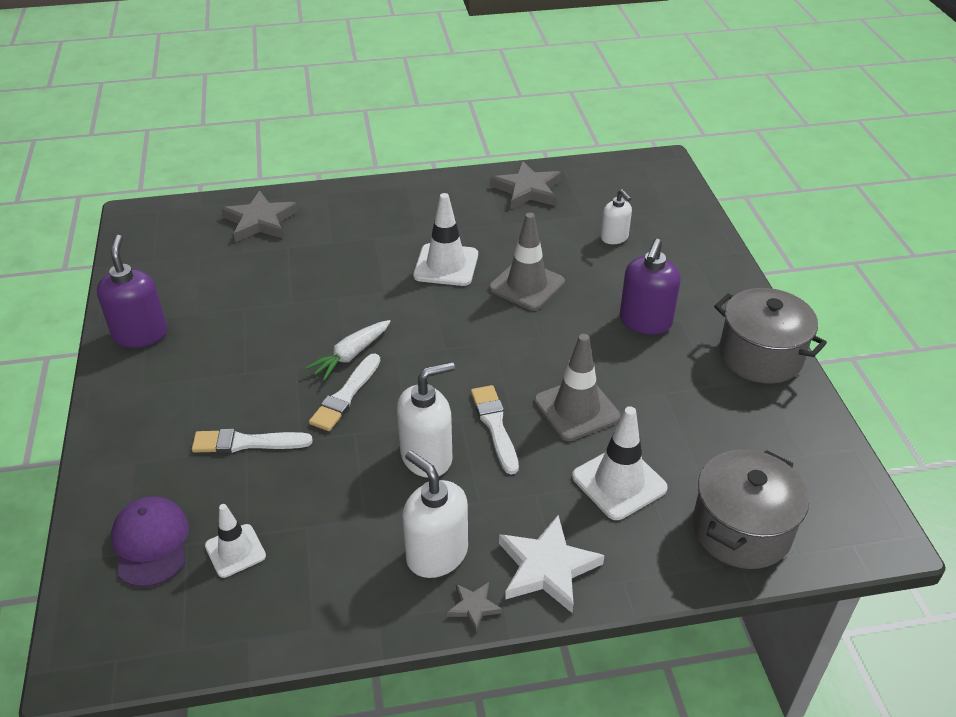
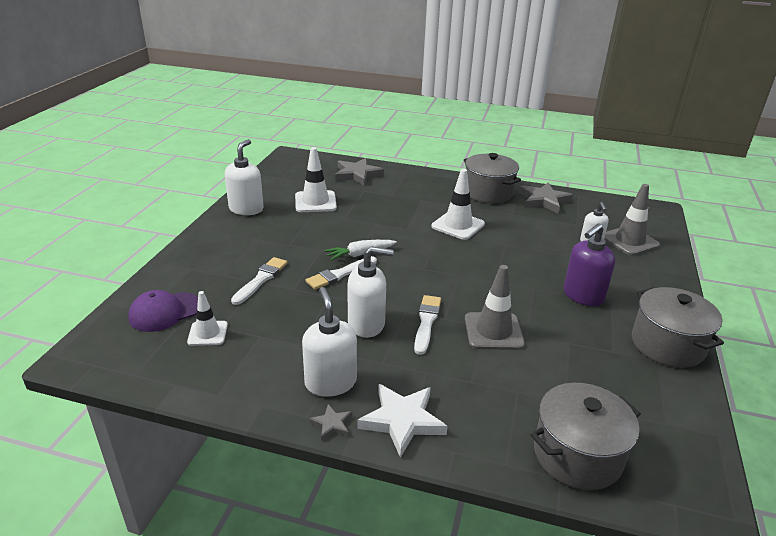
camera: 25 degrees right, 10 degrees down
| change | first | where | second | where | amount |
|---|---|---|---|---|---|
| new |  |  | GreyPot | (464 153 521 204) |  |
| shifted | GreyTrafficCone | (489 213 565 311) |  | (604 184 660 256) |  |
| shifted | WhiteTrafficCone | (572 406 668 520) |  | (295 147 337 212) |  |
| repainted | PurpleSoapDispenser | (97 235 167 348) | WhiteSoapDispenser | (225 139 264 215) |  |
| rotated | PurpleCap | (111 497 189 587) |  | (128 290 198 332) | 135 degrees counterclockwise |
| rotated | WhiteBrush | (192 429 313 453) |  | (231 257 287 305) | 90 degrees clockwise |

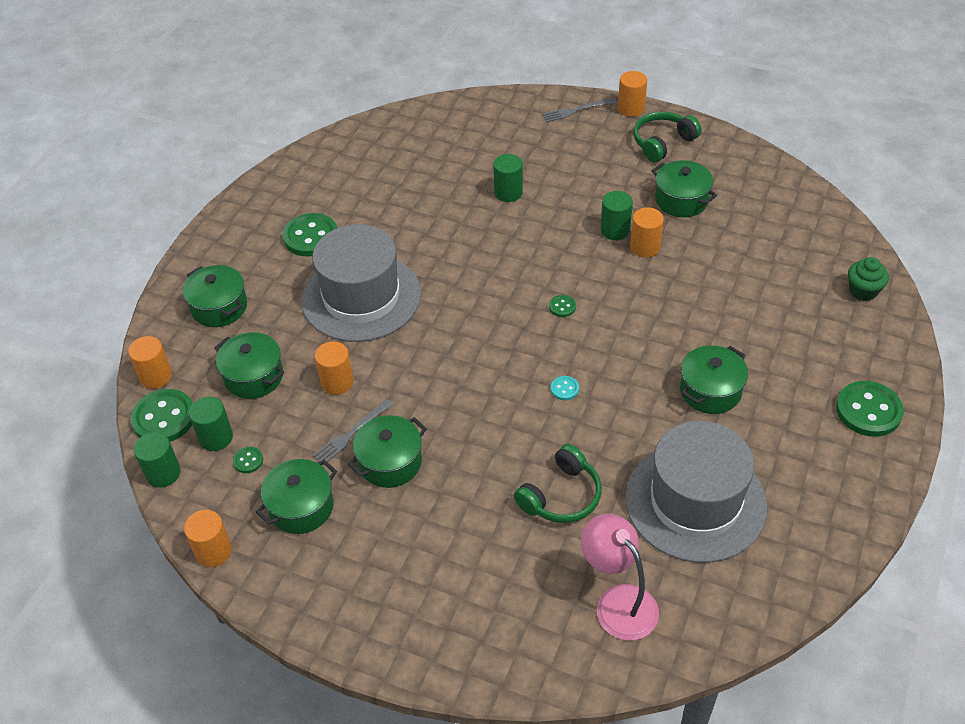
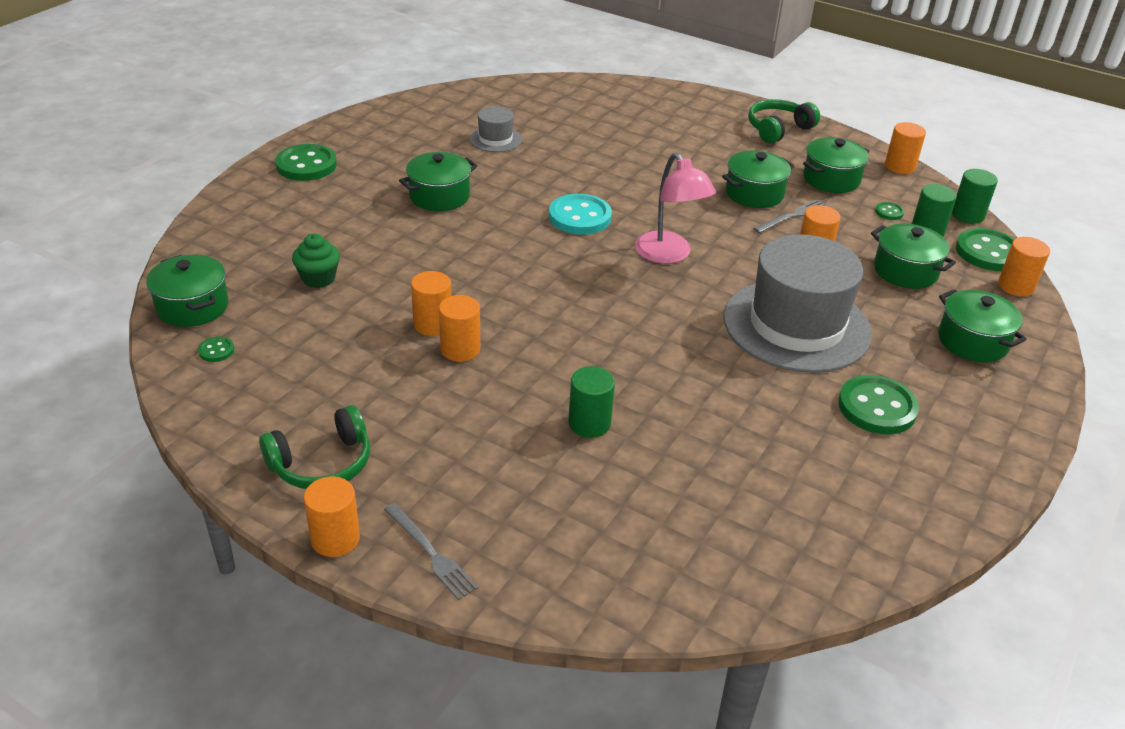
camera: 175 degrees left, 10 degrees down
| change | first | where | second | where | amount |
|---|---|---|---|---|---|
| shifted | GreenHeadphones | (514 444 602 523) |  | (748 99 820 144) |  |
| shifted | GreenButton | (549 295 576 317) |  | (198 337 234 362) |  |
| shifted | PinkLamp | (581 514 659 640) |  | (635 153 716 264) |  |
| shifted | GreenPot | (652 160 717 217) |  | (146 255 229 327) |  |
| shifted | GreenCupcake | (848 257 889 301) |  | (292 234 340 288) |  |
| repainted | GreenCylinder | (601 191 633 240) | OrangeCylinder | (439 295 480 362) |  |
| rotated | GreyFork | (542 98 617 122) |  | (384 503 478 600) | 60 degrees clockwise |
| scaled | TurquoiseButton | (551 376 579 400) |  | (549 194 612 234) | x2.18 |
| scaled | GreyHat | (625 421 768 563) |  | (469 106 522 152) | x0.45 |

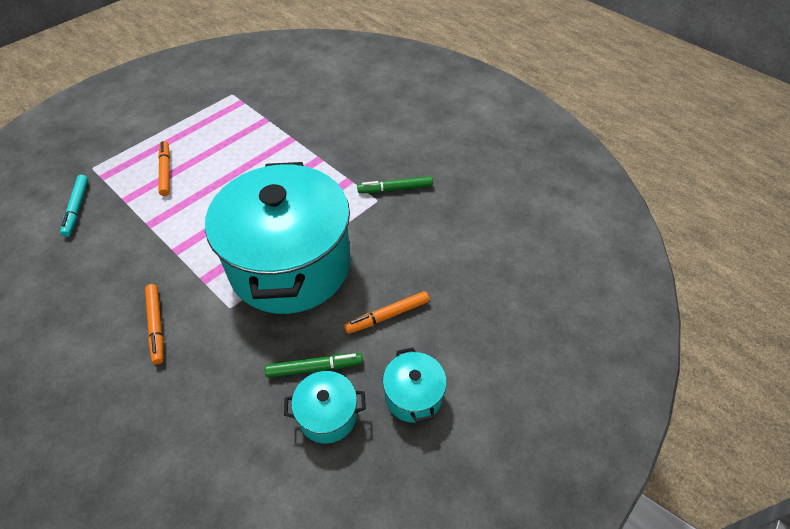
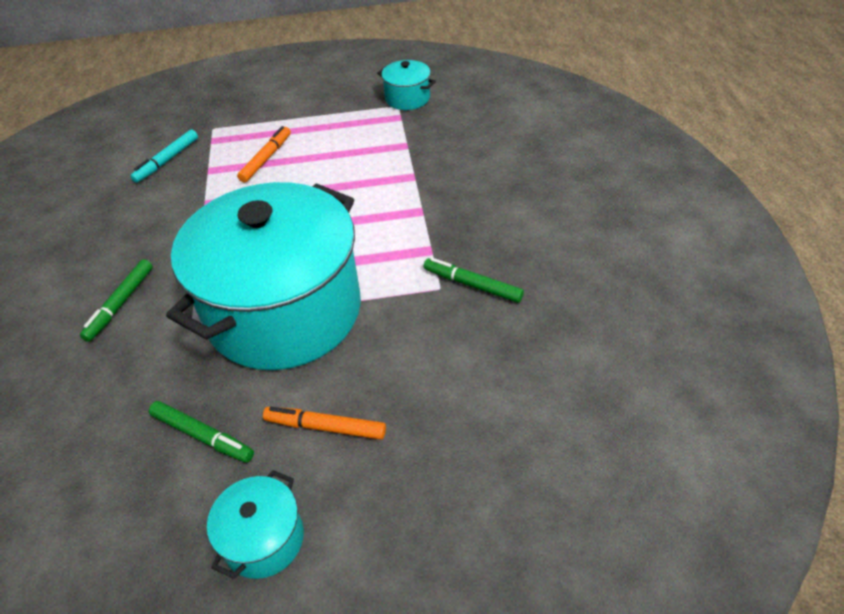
camera: 40 degrees right, 5 degrees down
| change | first | where | second | where | amount |
|---|---|---|---|---|---|
| shifted | TurquoisePot | (284 371 366 443) |  | (377 60 436 110) |  |
| repainted | OrangeMarker | (145 284 164 364) | GreenMarker | (80 259 153 342) |  |

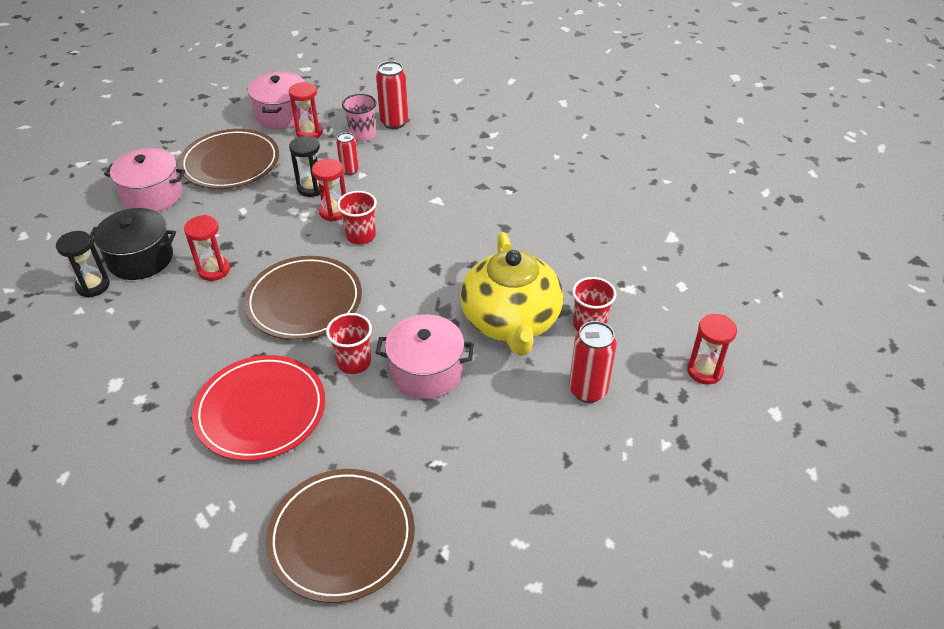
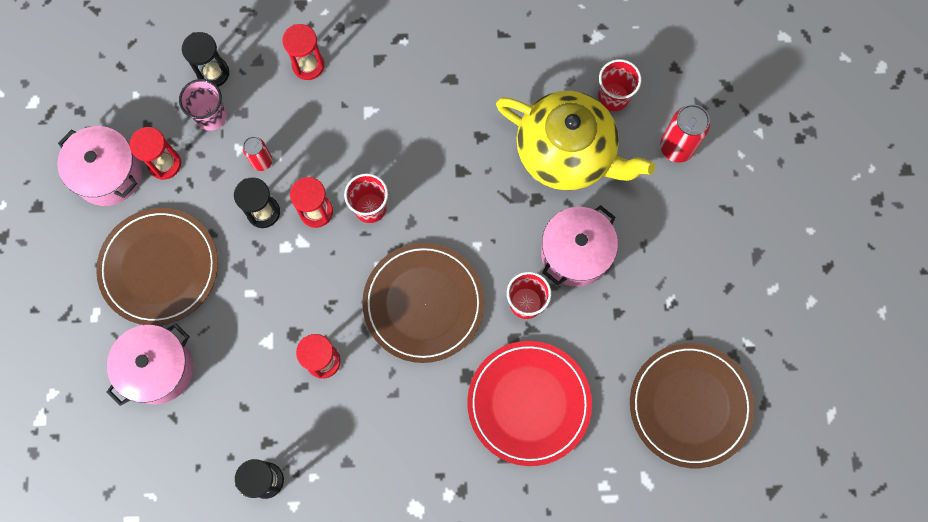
camera: 55 degrees left, 30 degrees up
| change | first | where | second | where | amount |
|---|---|---|---|---|---|
| gone | BlackPot | (90 208 176 280) |  |  |  |
| shifted | RedHourglass | (687 314 737 385) |  | (282 24 325 80) |  |
| swapped | RedCan | (376 61 408 129) | BlackHourglass | (182 32 229 87) |  |

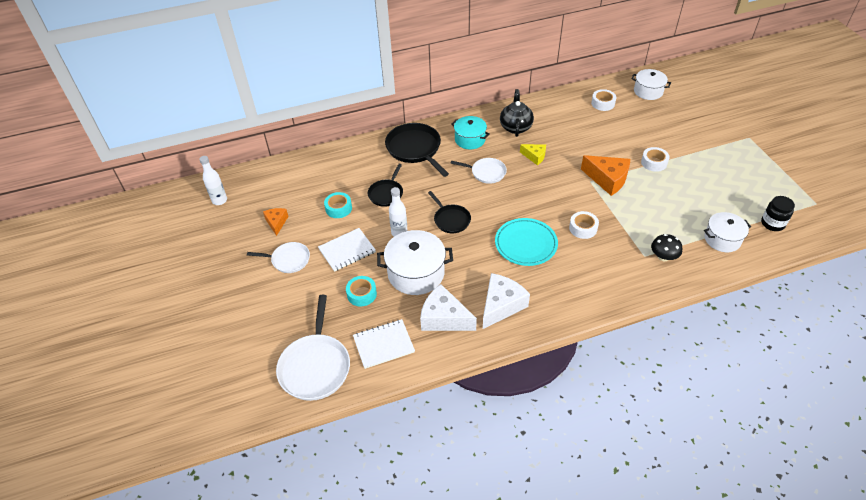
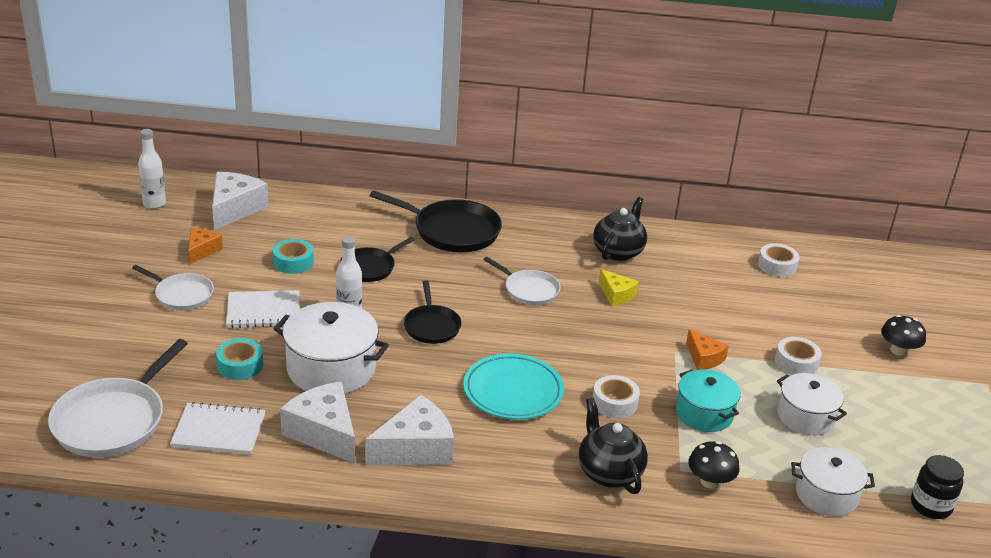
camera: 20 degrees right, 15 degrees down
| change | first | where | second | where | amount |
|---|---|---|---|---|---|
| new |  |  | WhiteCheese | (212 172 269 230) |  |
| new |  |  | BlackTeapot | (579 398 648 494) |  |
| new |  |  | BlackMushroom | (881 315 926 356) |  |
| shifted | TurquoisePot | (451 116 490 149) |  | (676 369 741 432) |  |
| shifted | WhitePot | (631 69 671 100) |  | (777 373 847 435) |  |
| rotated | BlackPan | (385 123 449 177) |  | (370 190 502 252) | 120 degrees clockwise |
| scaled | OrangeCheese | (581 155 630 196) |  | (686 329 729 370) | x0.58 |

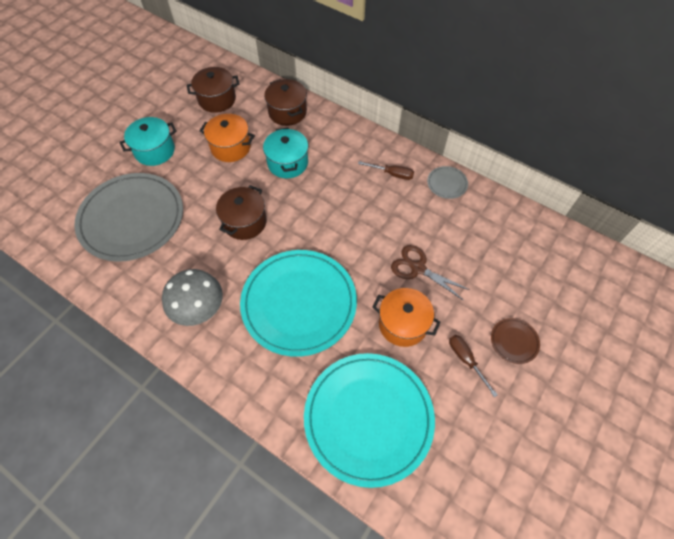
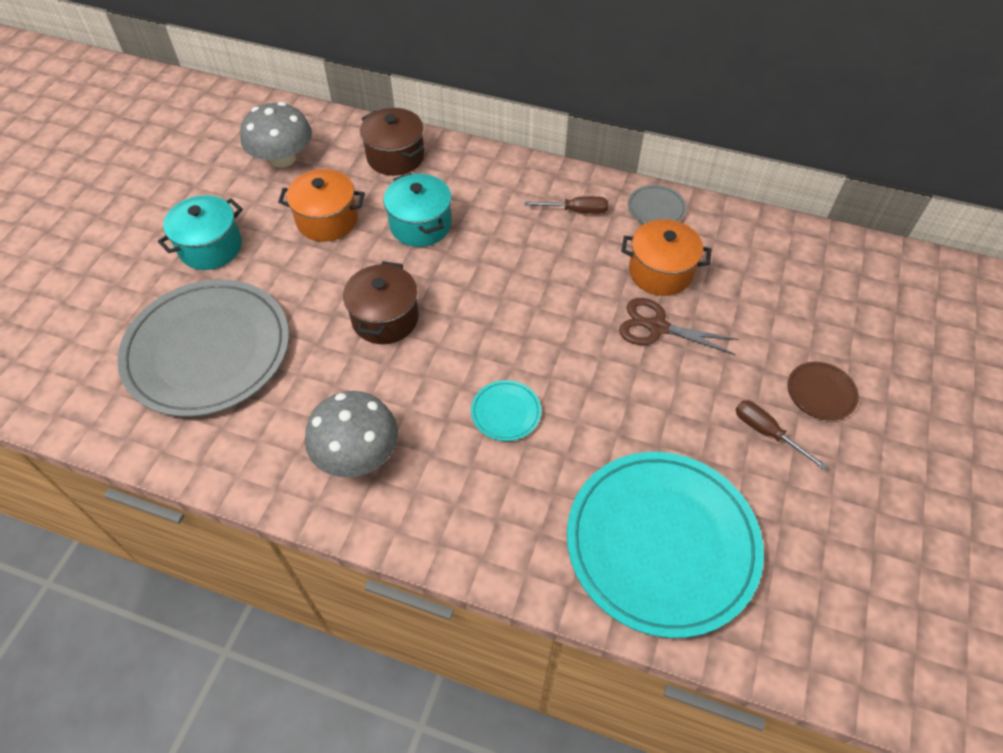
camera: 15 degrees left, 5 degrees down
| change | first | where | second | where | amount |
|---|---|---|---|---|---|
| shifted | OrangePot | (372 288 441 347) |  | (621 219 711 296) |  |
| swapped | BrownPot | (187 67 239 113) | GreyMushroom | (240 102 312 168) |  |
| scaled | TurquoisePlate | (240 250 357 357) |  | (471 380 541 441) | x0.40 |

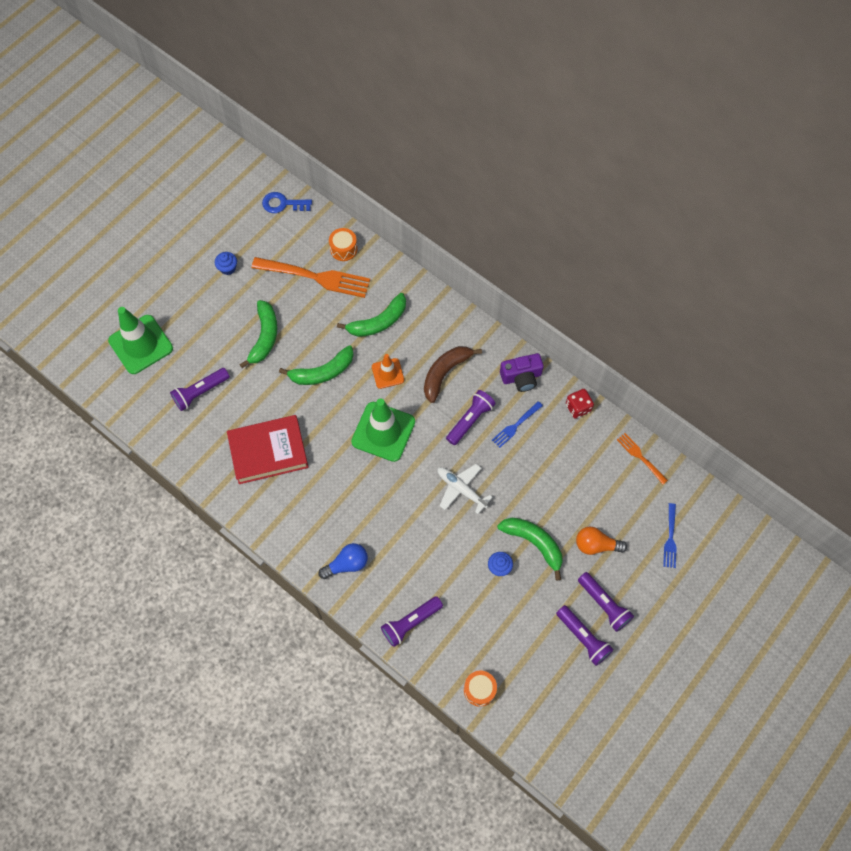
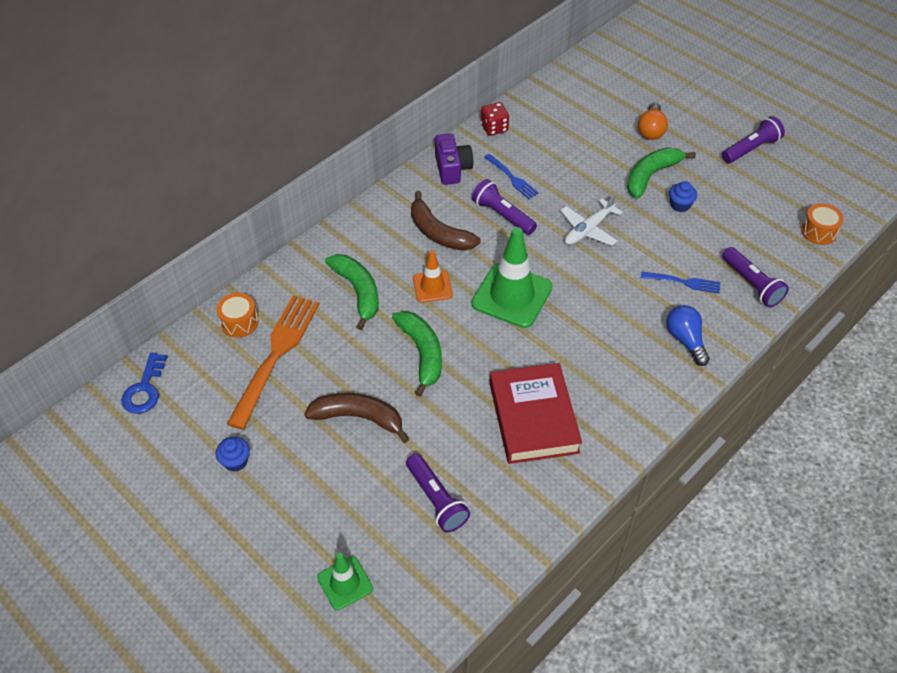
camera: 85 degrees left, 15 degrees down
| change | first | where | second | where | amount |
|---|---|---|---|---|---|
| gone | PurpleFlashlight | (578 572 634 632) |  |  |  |
| gone | OrangeFork | (617 433 668 484) |  |  |  |
| shifted | BlueFork | (663 503 677 568) |  | (641 271 721 294) |  |
| repainted | GreenBanana | (239 300 277 368) | BrownBanana | (304 393 409 443) |  |
| scaled | GreenTrafficCone | (108 307 173 374) |  | (317 553 373 610) | x0.56 |

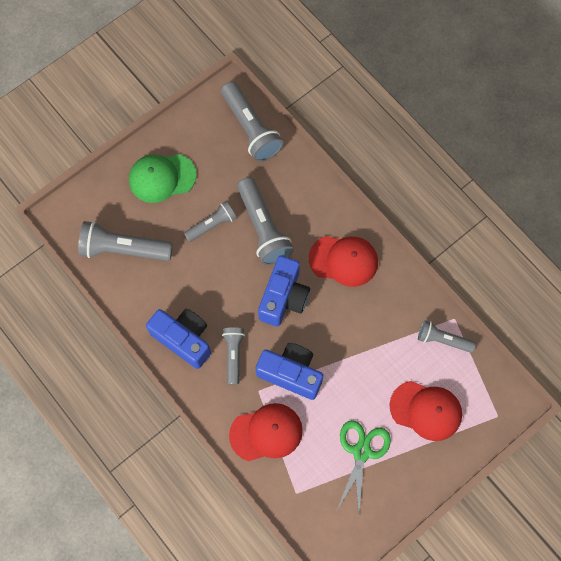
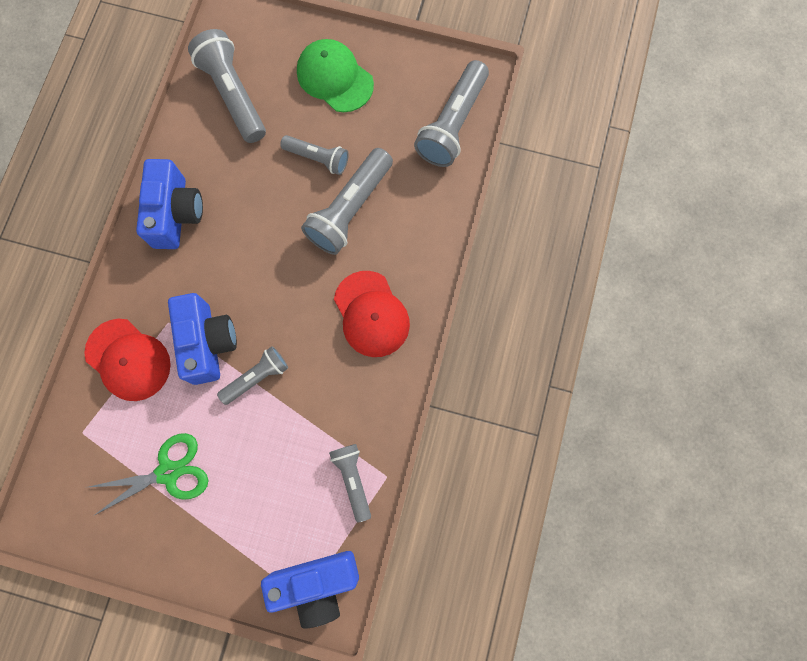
camera: 55 degrees right, 5 degrees up
| change | first | where | second | where | amount |
|---|---|---|---|---|---|
| gone | RedCap | (389 381 462 441) |  |  |  |
| shifted | GreyFlashlight | (222 327 245 385) |  | (217 346 288 405) |  |
| shifted | BlueCamera | (258 256 310 326) |  | (261 551 359 629) |  |

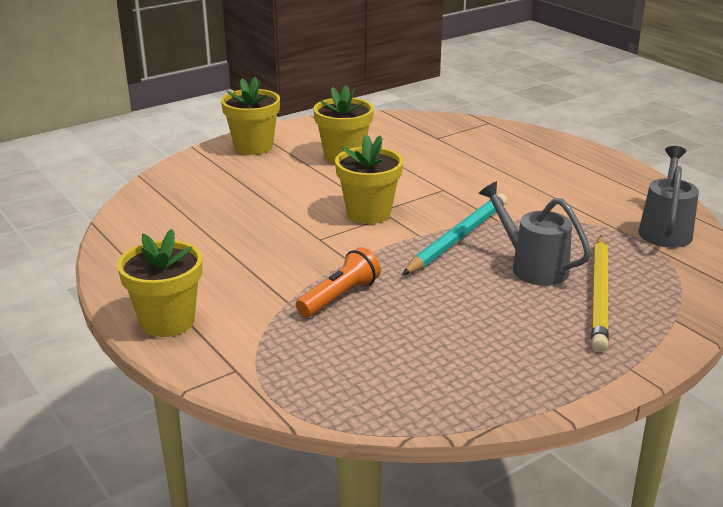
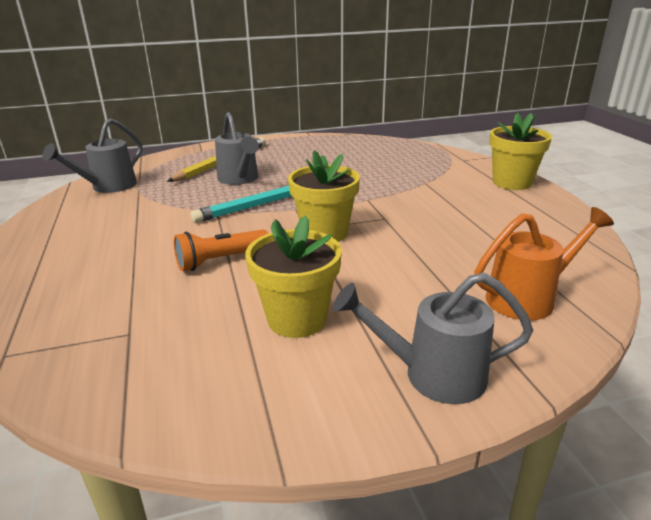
camera: 160 degrees left, 0 degrees up
| change | first | where | second | where | amount |
|---|---|---|---|---|---|
| new |  |  | OrangeWateringCan | (474 207 614 321) |  |
| shifted | OrangeFlashlight | (296 247 381 317) |  | (174 229 268 271) |  |
| swapped | YellowFlowerPot | (221 77 280 155) | GreyWateringCan | (333 272 533 404) |  |

